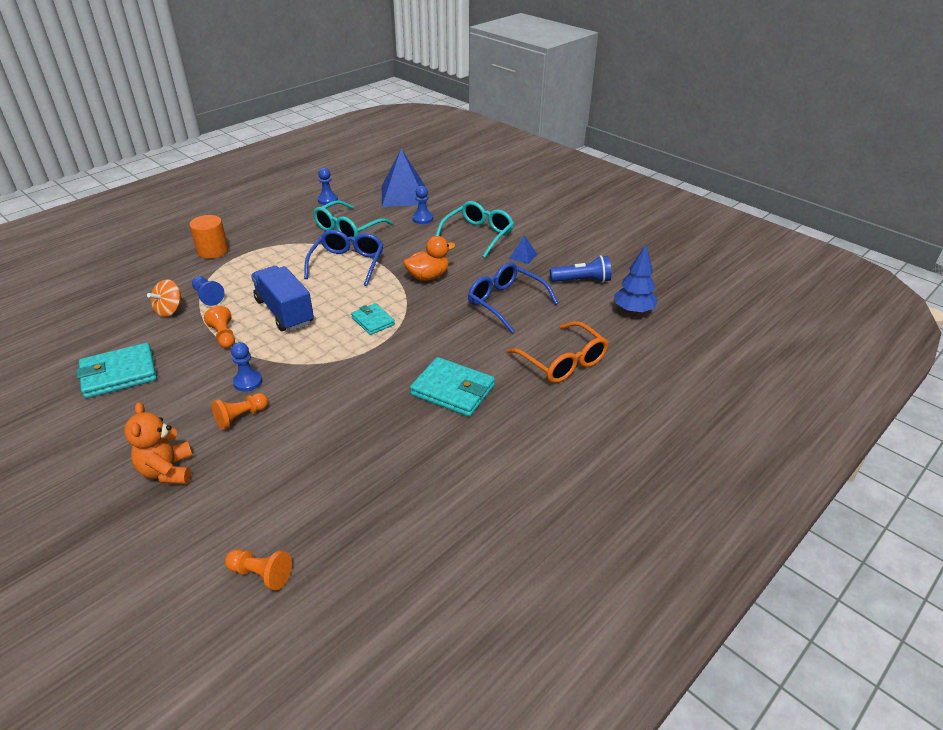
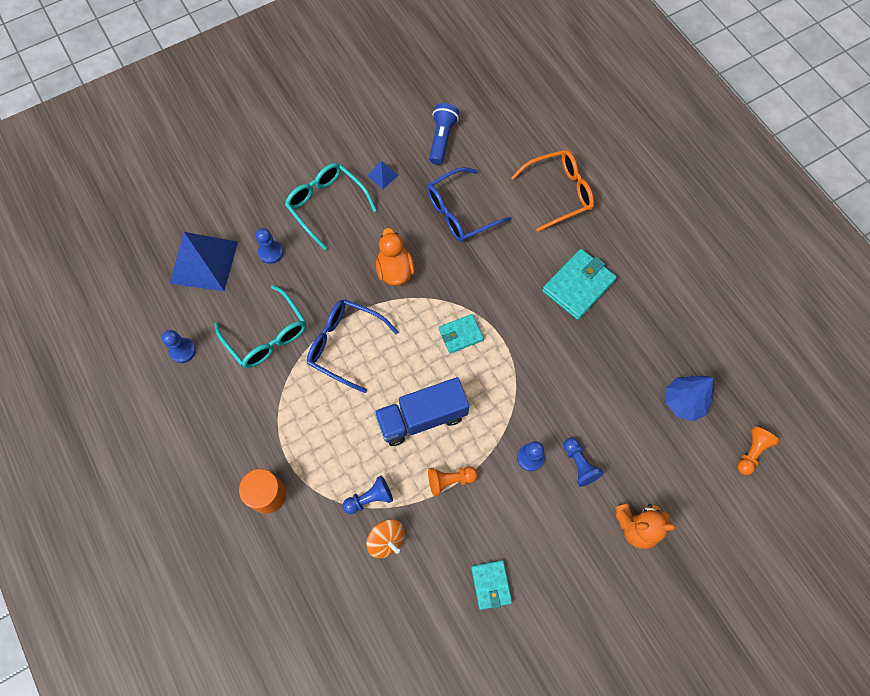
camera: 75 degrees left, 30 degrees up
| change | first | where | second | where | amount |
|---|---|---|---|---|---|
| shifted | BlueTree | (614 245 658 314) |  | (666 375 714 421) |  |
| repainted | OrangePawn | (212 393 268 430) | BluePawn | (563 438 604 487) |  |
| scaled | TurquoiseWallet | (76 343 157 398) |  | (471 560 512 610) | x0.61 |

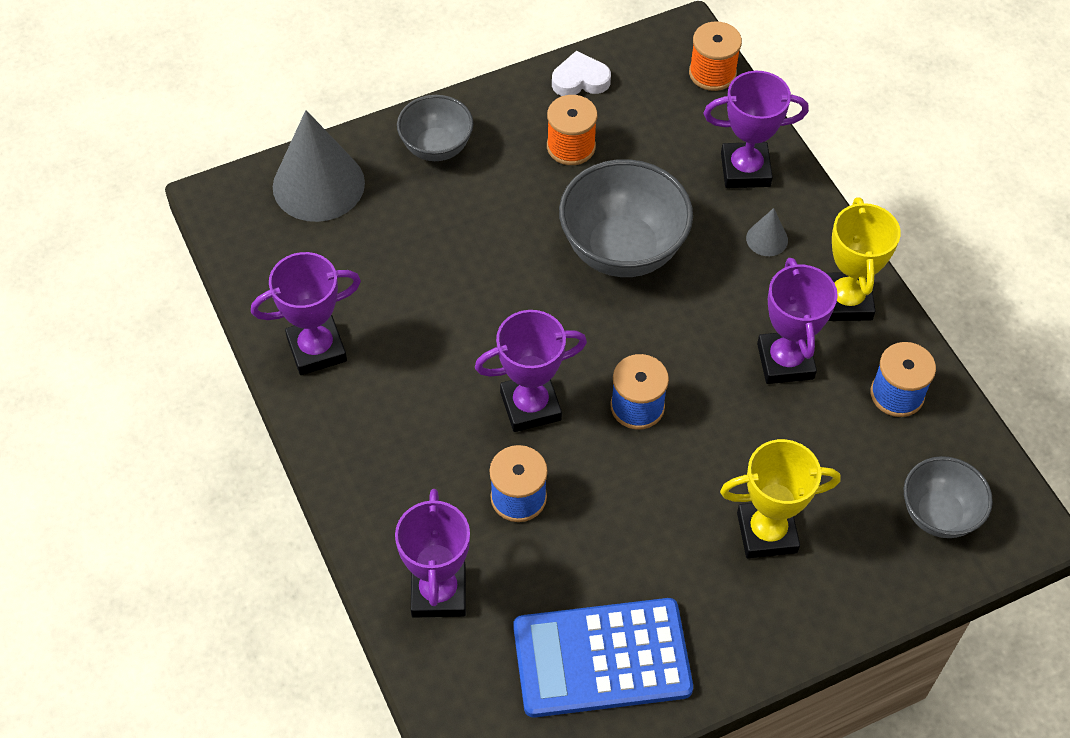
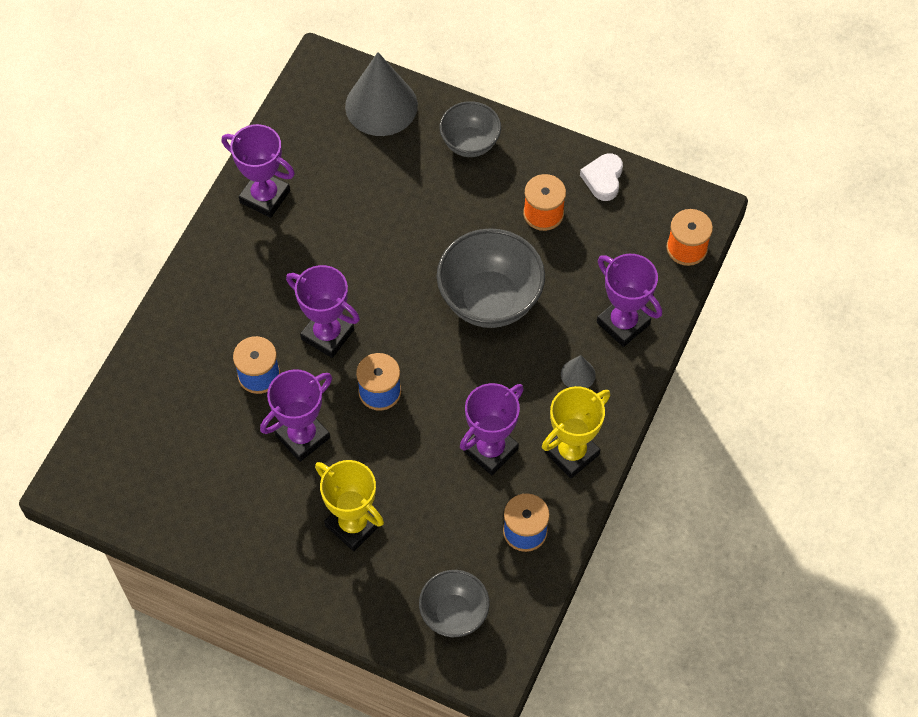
camera: 50 degrees right, 5 degrees up
| change | first | where | second | where | amount |
|---|---|---|---|---|---|
| gone | BlueCalculator | (513 598 693 718) |  |  |  |
| shifted | PurpleTrophy | (395 489 470 618) |  | (260 369 332 462) |  |
| rotated | WhiteHeart | (552 51 611 96) |  | (580 153 623 201) | 120 degrees counterclockwise |

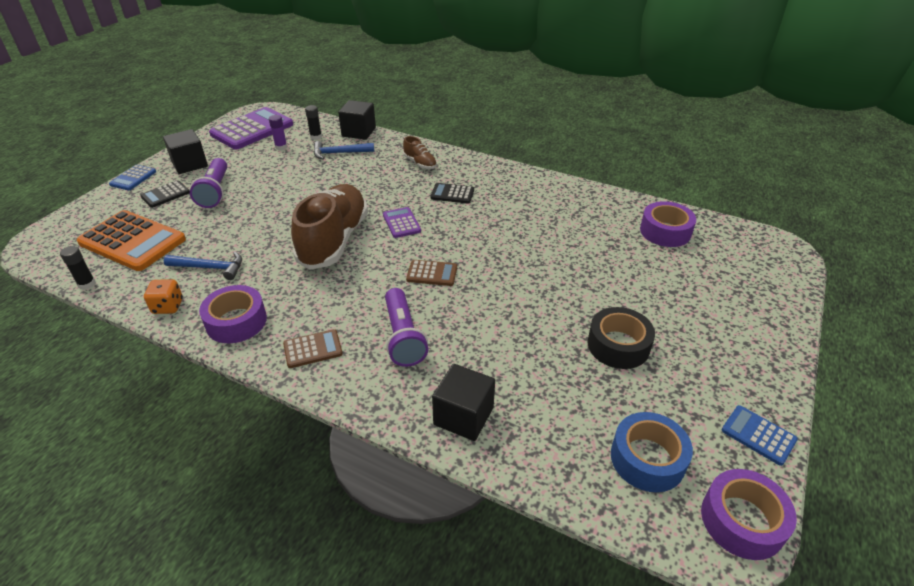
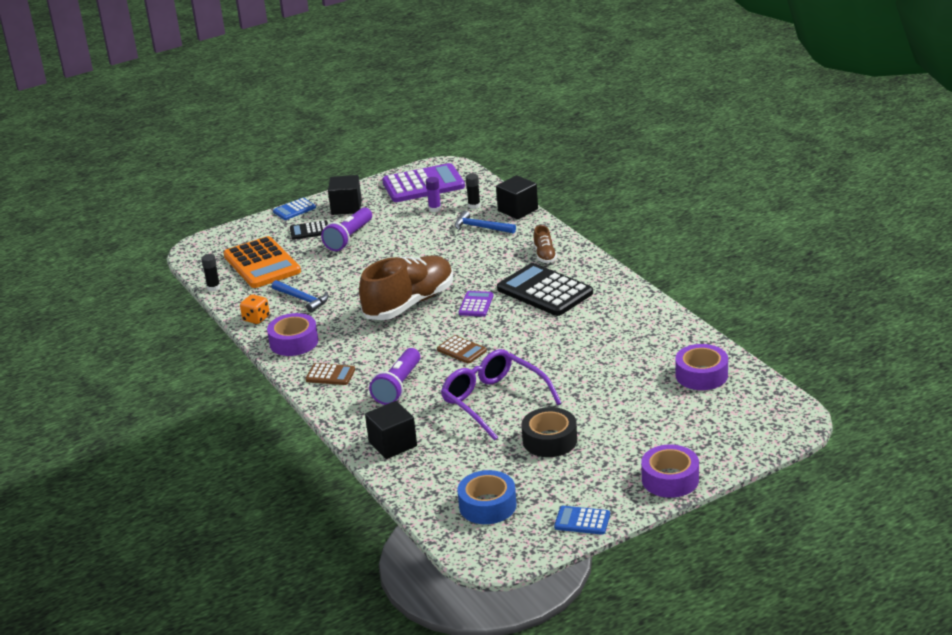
camera: 35 degrees right, 10 degrees down
| change | first | where | second | where | amount |
|---|---|---|---|---|---|
| new |  |  | PurpleGlasses | (441 349 561 441) |  |
| shifted | PurpleTape | (701 469 797 560) |  | (641 445 699 498) |  |
| rotated | BlueCalculator | (722 405 798 466) |  | (554 506 610 535) | 60 degrees counterclockwise |
| scaled | BlackCalculator | (430 183 474 204) |  | (497 263 593 316) | x2.03 |

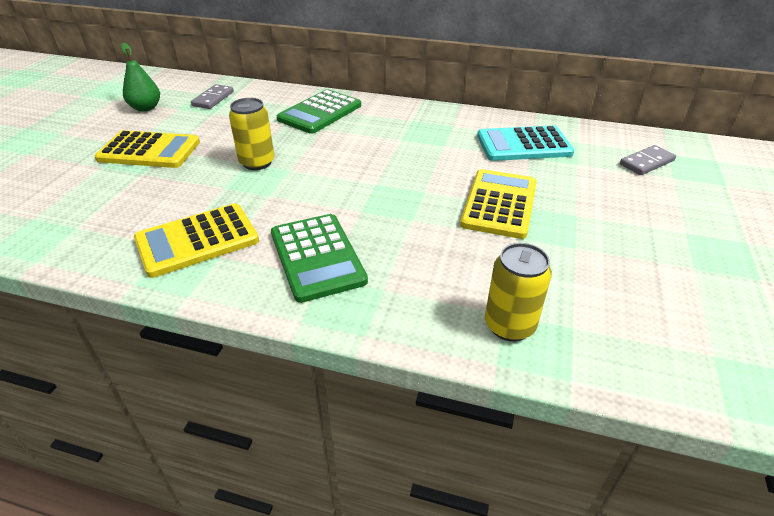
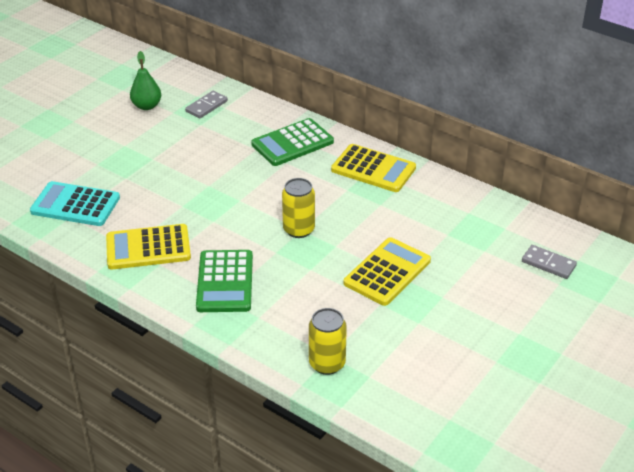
camera: 20 degrees right, 0 degrees up
| change | first | where | second | where | amount |
|---|---|---|---|---|---|
| shifted | YellowCalculator | (95 130 200 168) |  | (331 144 416 192) |  |
| shifted | YellowCan | (229 98 275 170) |  | (282 178 315 238) |  |
| shifted | TurquoiseCalculator | (477 125 574 161) |  | (30 181 120 226) |  |
| rotated | GreyDomino | (620 145 676 175) |  | (522 245 577 279) | 45 degrees clockwise |

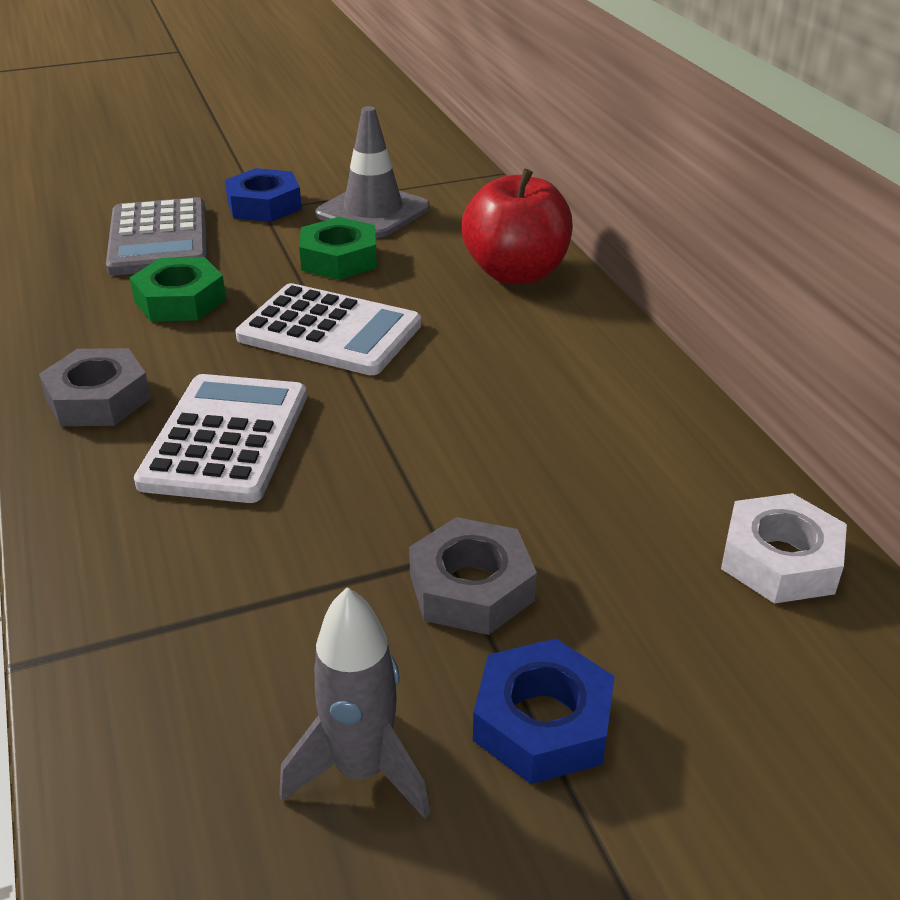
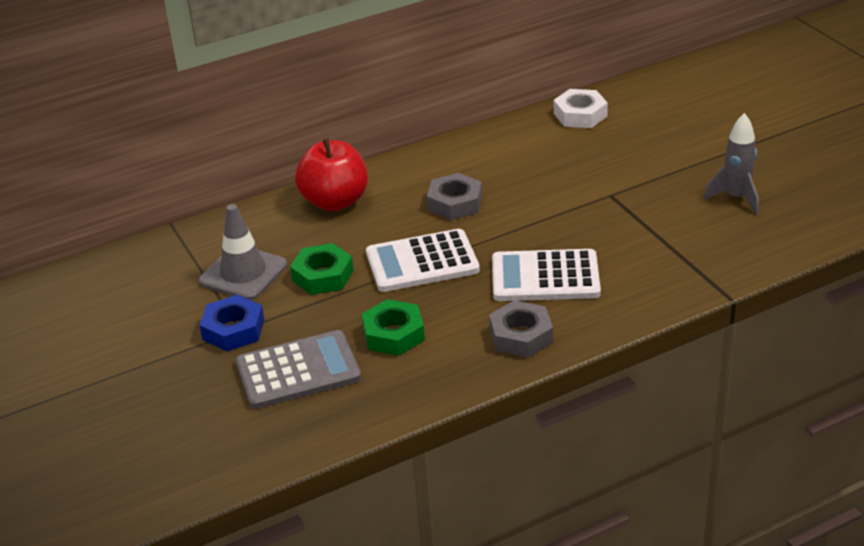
camera: 95 degrees left, 0 degrees up
| change | first | where | second | where | amount |
|---|---|---|---|---|---|
| gone | BlueNut | (473 638 615 784) |  |  |  |
| shifted | GreyNut | (409 517 537 635) |  | (427 173 482 220) |  |
| rotated | WhiteCalculator | (235 283 421 375) |  | (366 229 480 292) | 120 degrees counterclockwise |

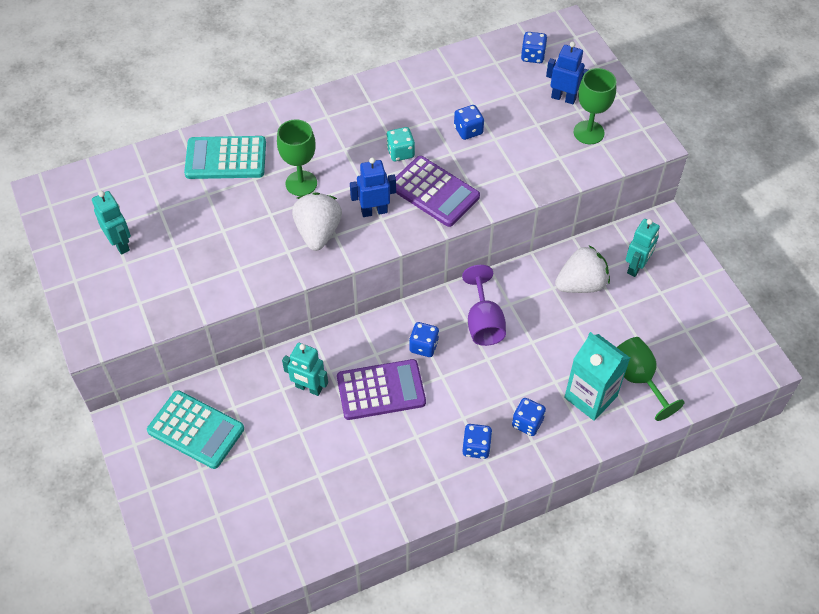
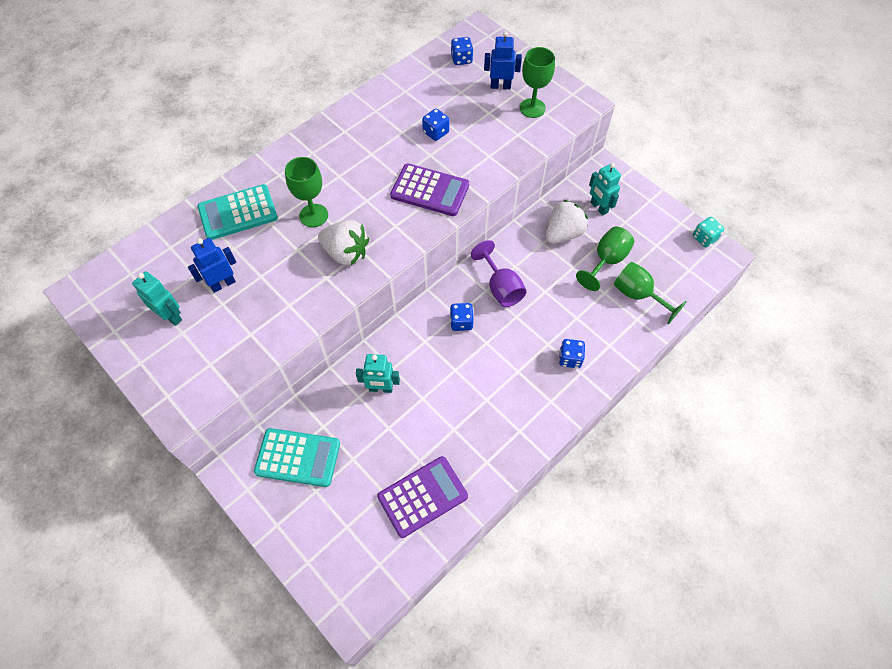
camera: 20 degrees left, 5 degrees up
| change | first | where | second | where | amount |
|---|---|---|---|---|---|
| gone | BlueDice | (462 424 492 459) |  |  |  |
| gone | TurquoiseCarton | (564 332 630 421) |  |  |  |
| new |  |  | GreenGoblet | (576 227 634 291) |  |
| shifted | PurpleCalculator | (337 359 426 420) |  | (377 456 468 538) |  |
| shifted | BlueRobot | (350 157 396 217) |  | (188 238 236 293) |  |
| shifted | TurquoiseDice | (386 127 415 161) |  | (693 217 724 247) |  |
| rotated | WhiteStrawberry | (292 192 342 251) |  | (318 220 369 265) | 135 degrees clockwise |
| rotated | TurquoiseRobot | (625 219 660 277) |  | (589 163 621 216) | 135 degrees clockwise |

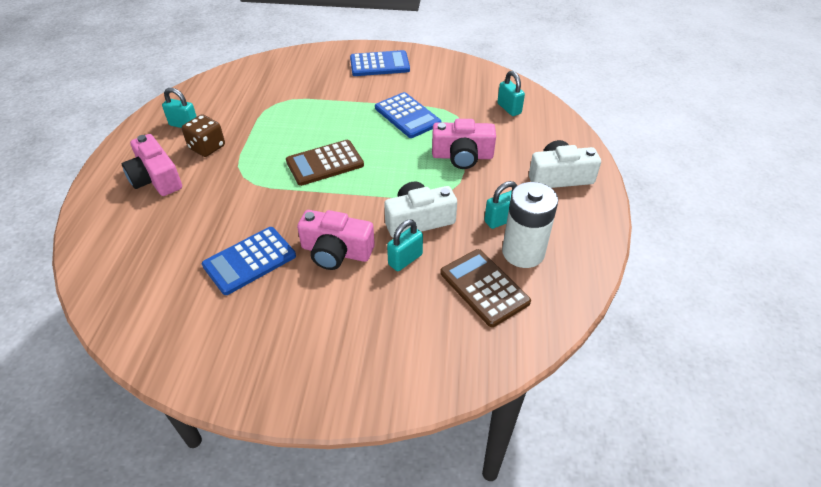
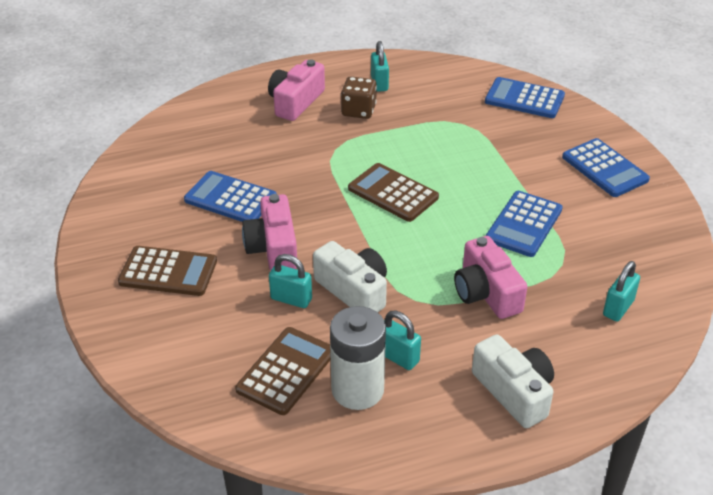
camera: 65 degrees right, 5 degrees down
| change | first | where | second | where | amount |
|---|---|---|---|---|---|
| new |  |  | BrownCalculator | (118 246 217 296) |  |
| new |  |  | BlueCalculator | (485 77 565 118) |  |

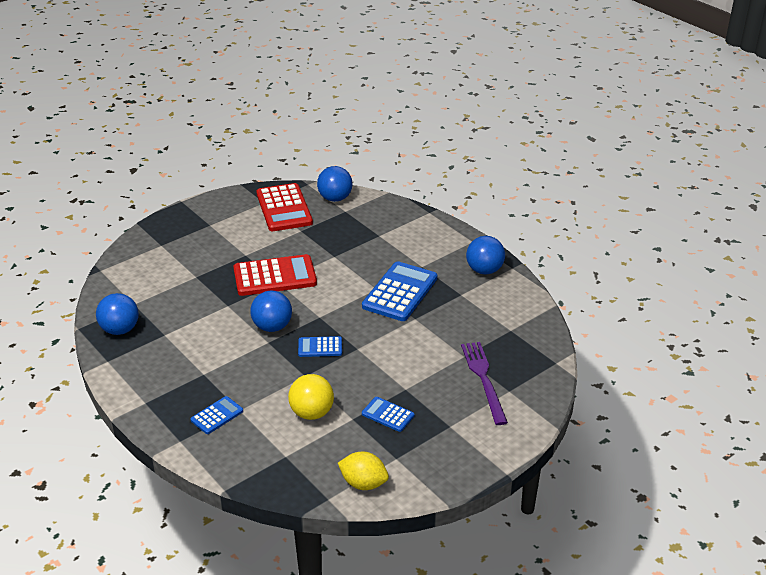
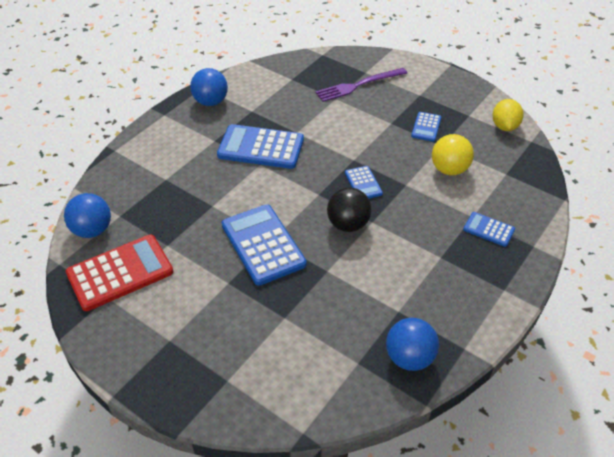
camera: 105 degrees left, 10 degrees up
| change | first | where | second | where | amount |
|---|---|---|---|---|---|
| repainted | RedCalculator | (233 254 317 296) | BlueCalculator | (222 204 306 286) |  |
| repainted | BlueBall | (251 290 292 332) | BlackBall | (327 187 372 232) |  |

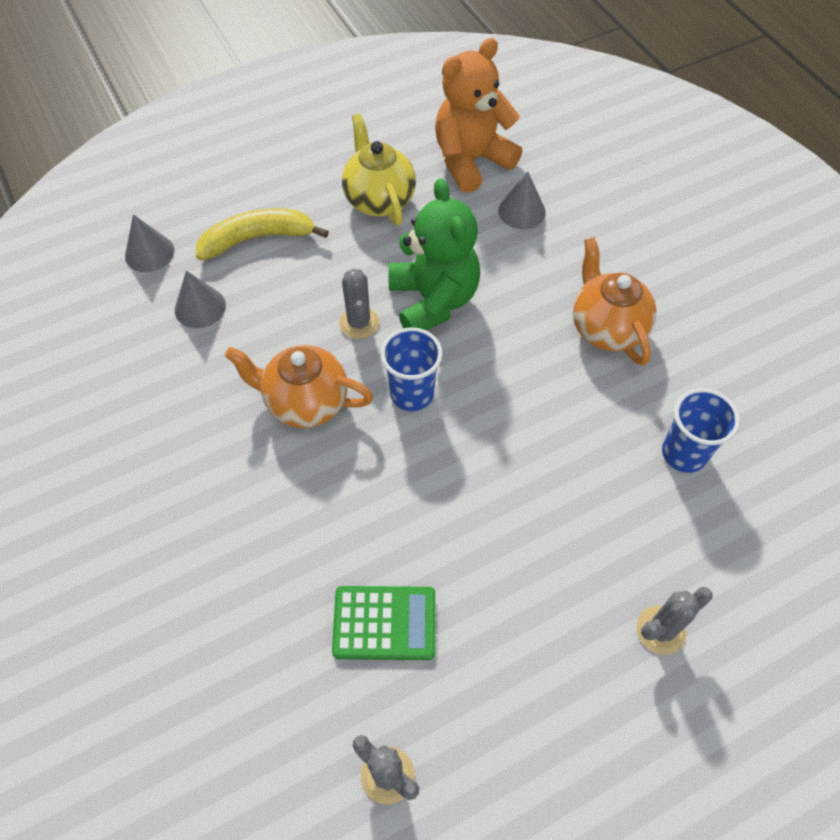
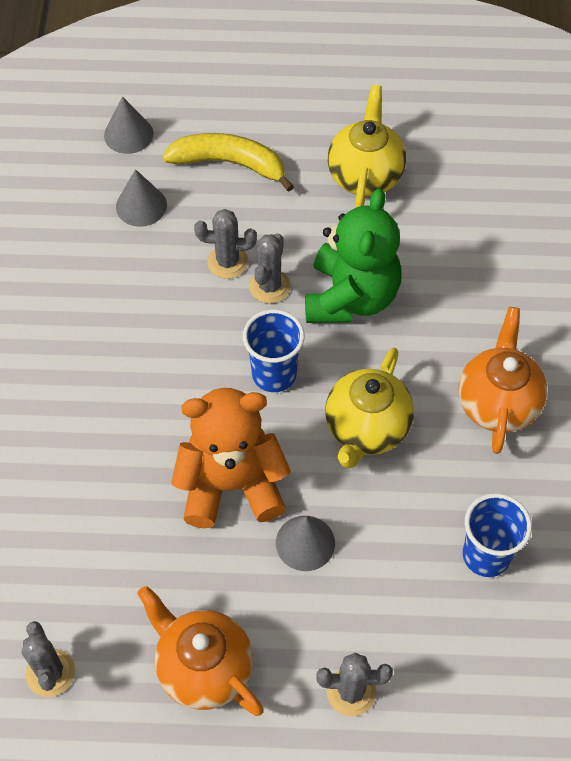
camera: 30 degrees right, 0 degrees up
| change | first | where | second | where | amount |
|---|---|---|---|---|---|
| gone | GreenCalculator | (332 586 435 660) |  |  |  |
| new |  |  | GreyCactus | (194 209 257 279) |  |
| new |  |  | YellowTeapot | (325 348 414 469) |  |
| shifted | OrangeTeapot | (225 345 373 428) |  | (137 586 264 716) |  |
| shifted | OrangeTeddyBear | (435 38 522 193) |  | (171 388 291 528) |  |
| shifted | GreyCone | (498 172 546 229) |  | (276 516 335 571) |  |

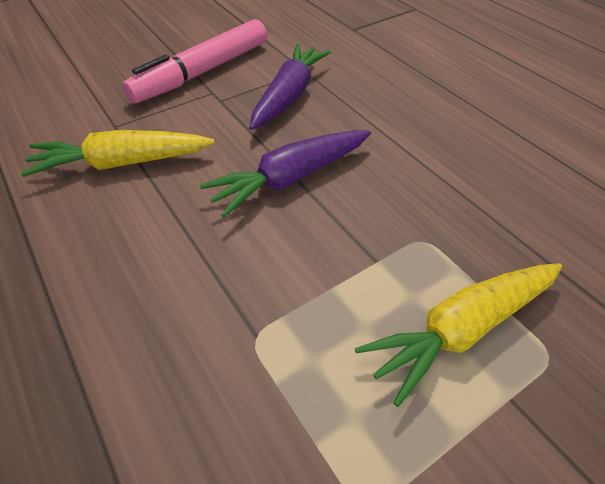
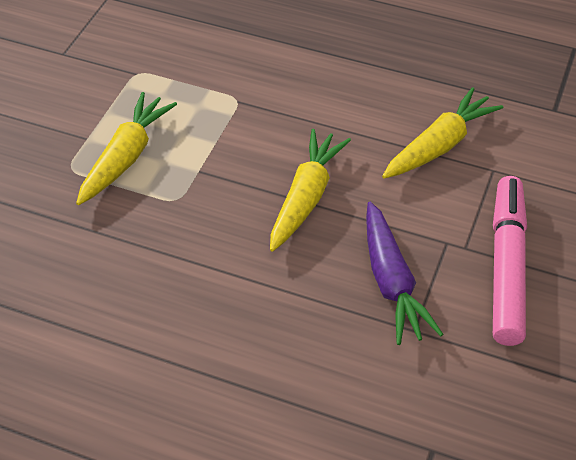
camera: 145 degrees right, 0 degrees up
| change | first | where | second | where | amount |
|---|---|---|---|---|---|
| repainted | PurpleCarrot | (200 130 371 217) | YellowCarrot | (270 129 351 252) |  |

